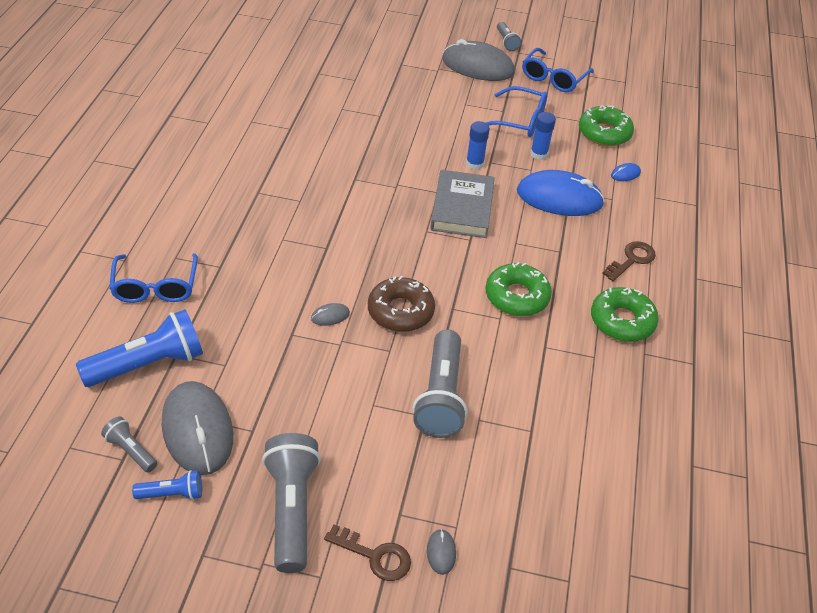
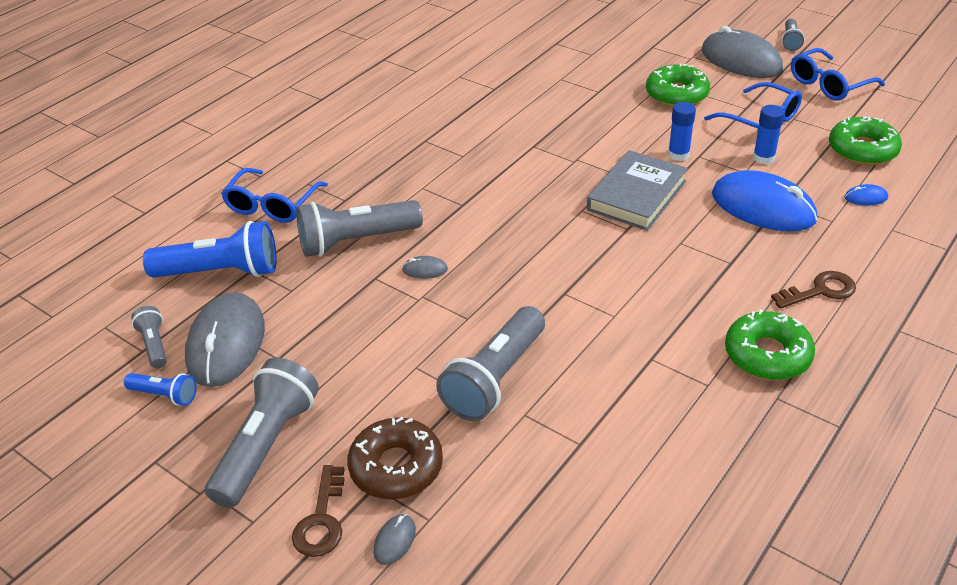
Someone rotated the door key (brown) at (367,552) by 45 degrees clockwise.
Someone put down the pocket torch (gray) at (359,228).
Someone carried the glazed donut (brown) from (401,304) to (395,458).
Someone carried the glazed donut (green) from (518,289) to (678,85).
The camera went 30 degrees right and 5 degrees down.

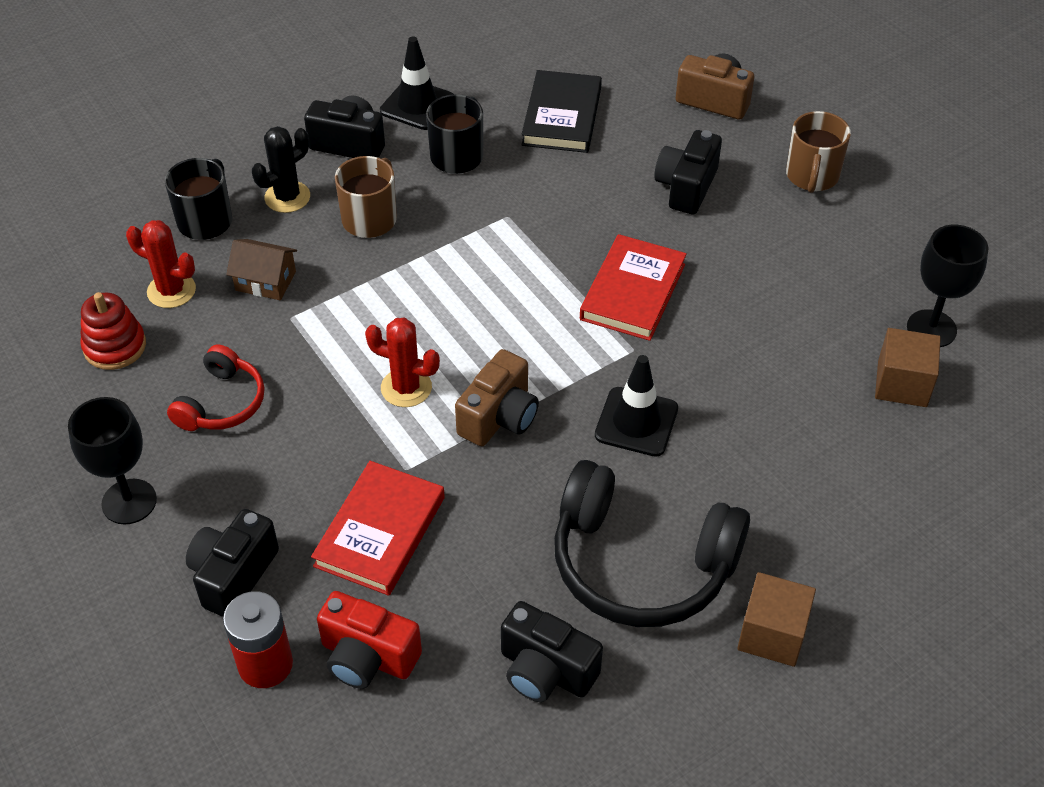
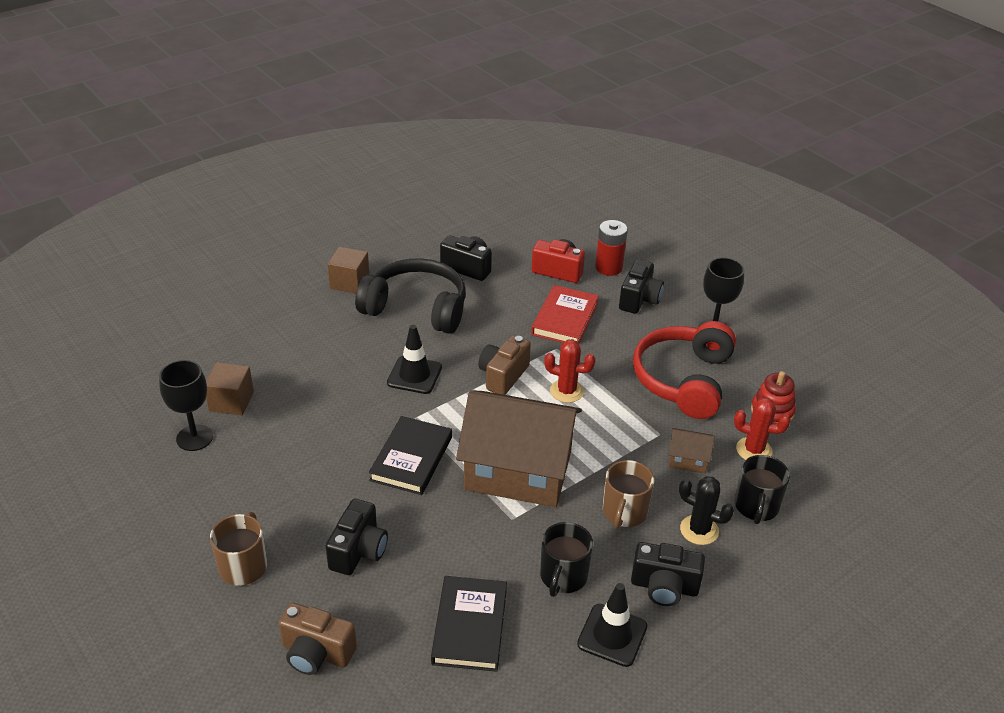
Someone repainted the book (crimson) at (633,287), which became the book (jet-black) at (410,455).
Someone put down the cottage (brown) at (519,448).
Someone scaled the over-ear headphones (crimson) at (215,387) by 1.84.
Someone rotated the saguaro cactus (jet-black) at (281,169) by 75 degrees clockwise.
The camera went 175 degrees right and 10 degrees down.

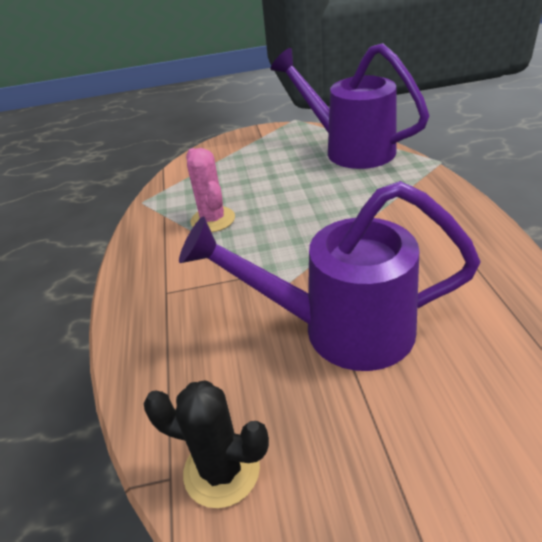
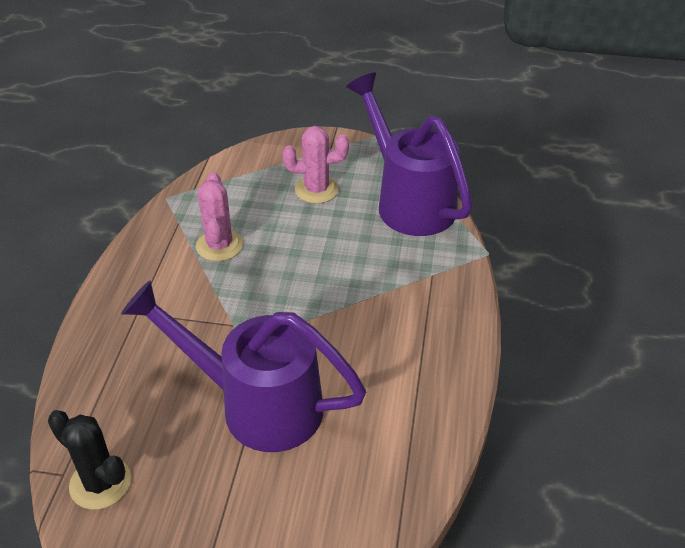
Someone put down the saguaro cactus (rosy) at (316,165).
The camera went 15 degrees right and 5 degrees up.

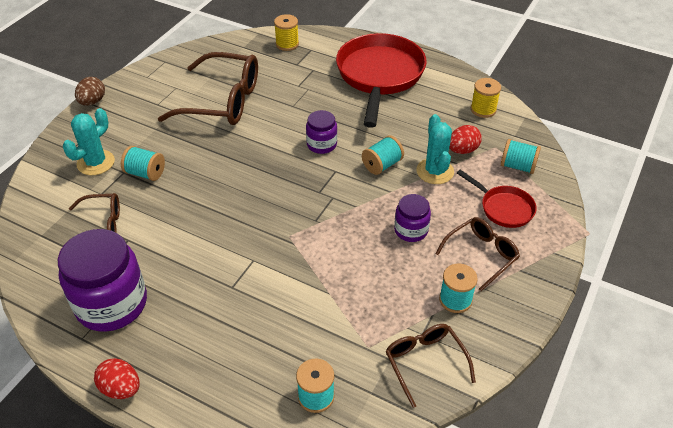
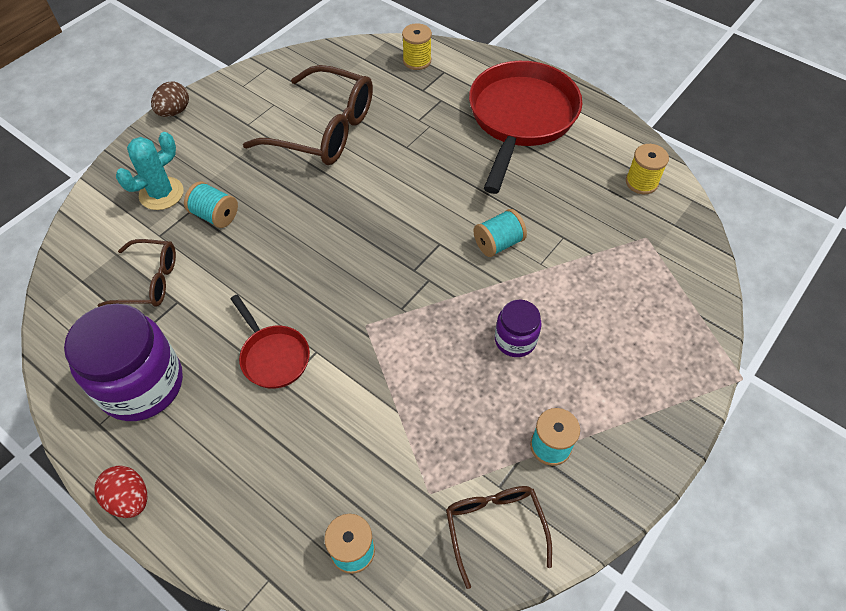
Someone carried the frying pan (crimson) from (497,199) to (270,342).
Someone took away the jam jar (royal purple) at (321,132).
Someone took away the saguaro cactus (aqua) at (435,149).
Someone took away the spectacles (brown) at (477,254).
Someone took away the egg (crimson) at (465,139).
Someone took away the bobbin (aqua) at (521,156).
The camera went 10 degrees right and 10 degrees up.

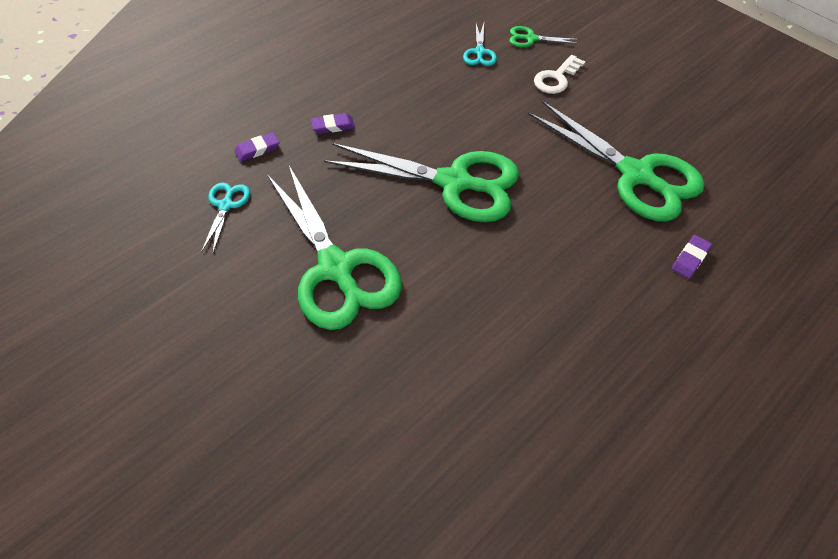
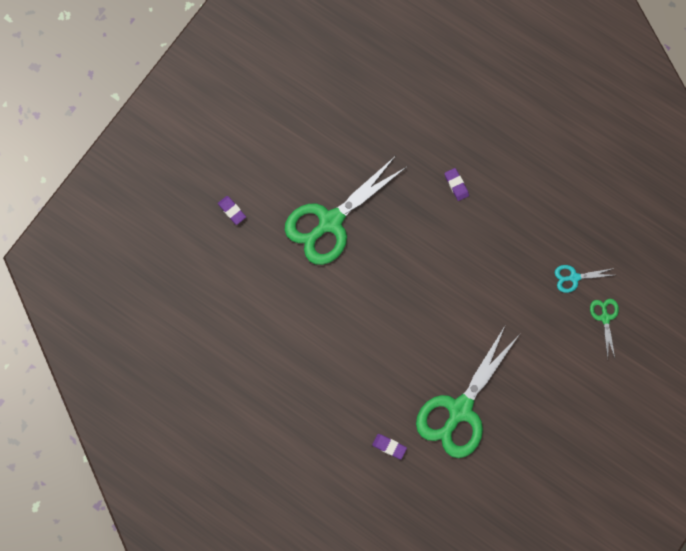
Someone carried the gum eraser (royal purple) from (257,147) to (232,210).
Someone took away the scissors (aqua) at (225,218).
Someone took away the scissors (green) at (421,182).
Someone took away the door key (snow-white) at (559,74).
The camera went 80 degrees right and 20 degrees up.

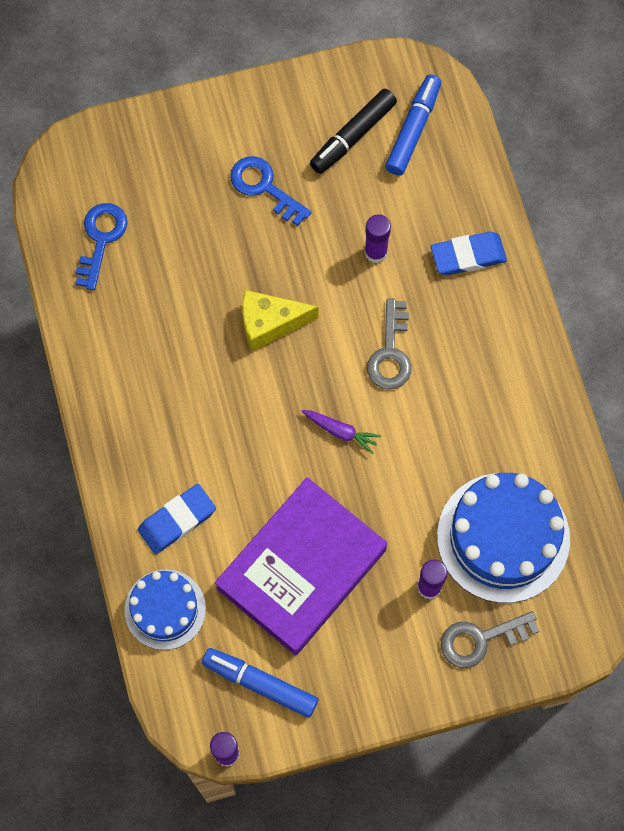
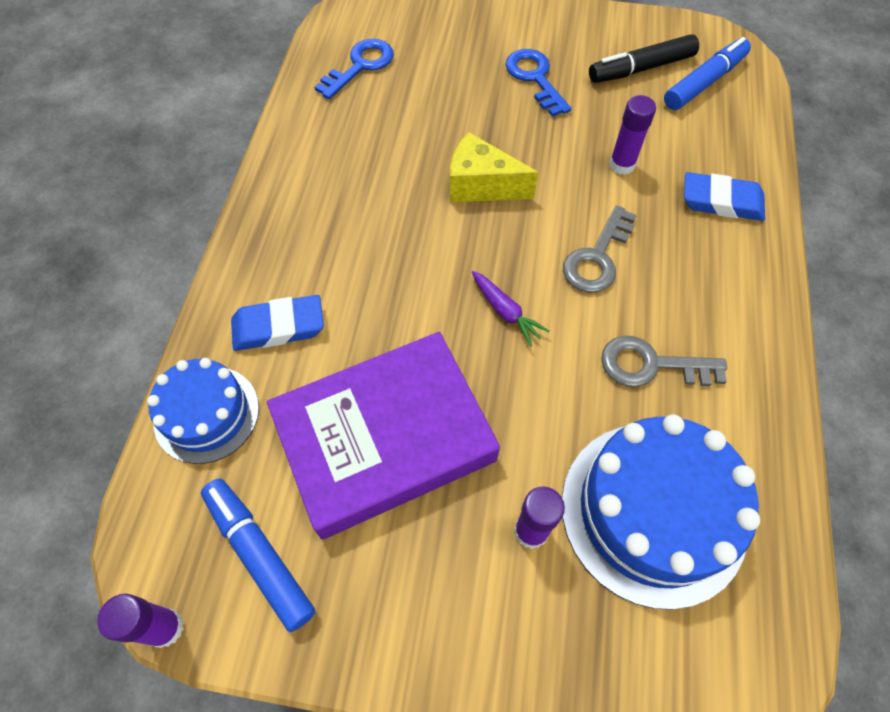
Someone carried the door key (gray) from (490,639) to (664,361).
The camera went 25 degrees right and 10 degrees down.

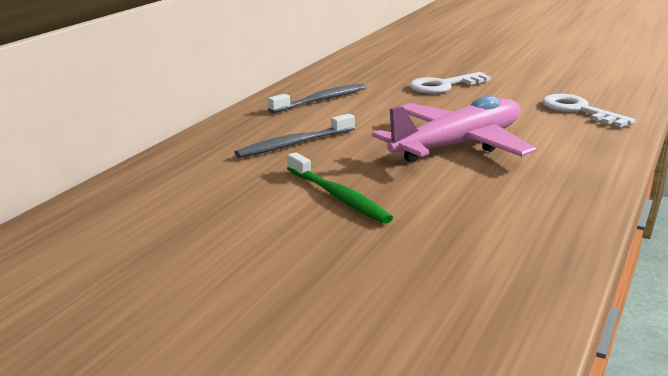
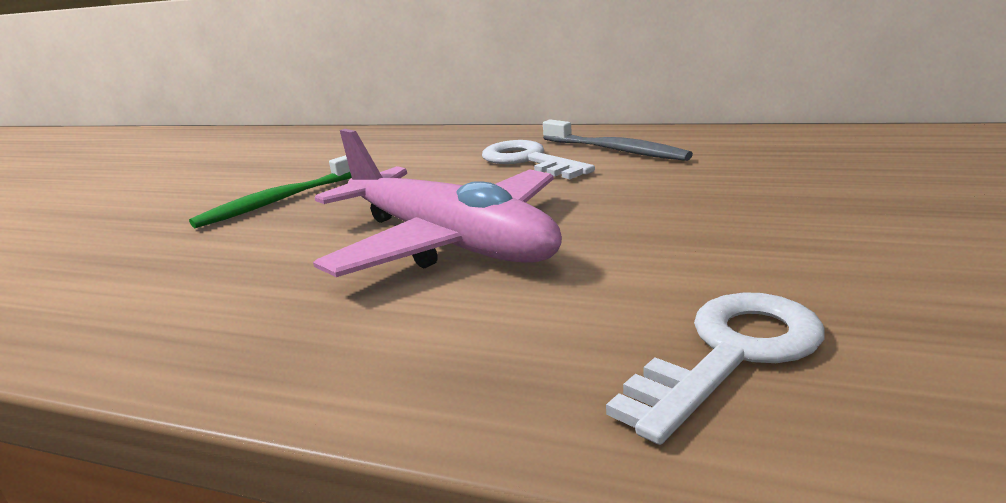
Someone carried the door key (snow-white) from (450,83) to (538,159).
Someone took away the toothbrush (gray) at (294,136).
The camera went 85 degrees right and 0 degrees up.

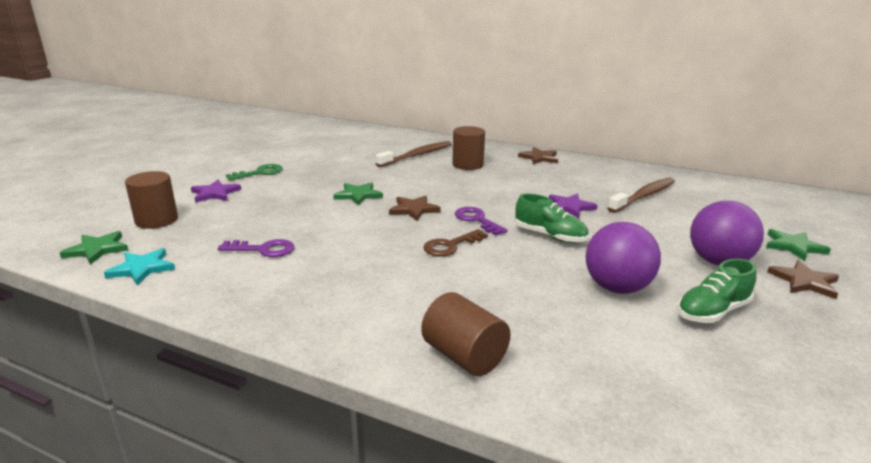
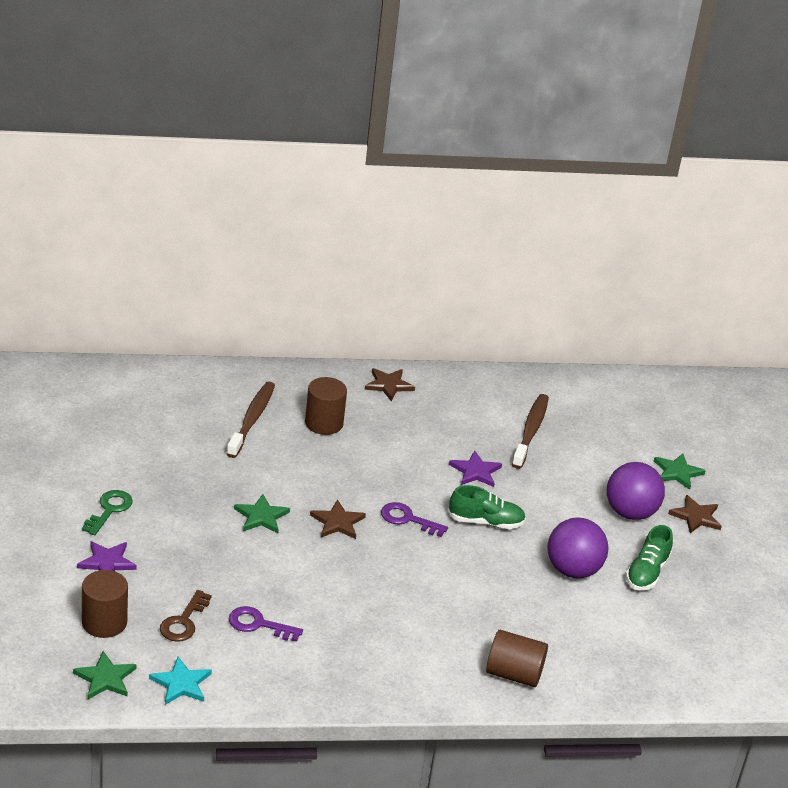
Someone carried the door key (brown) from (455,243) to (186,616).
Someone rotated the door key (royal purple) at (256,248) by 135 degrees counterclockwise.
The camera went 35 degrees left and 10 degrees up.

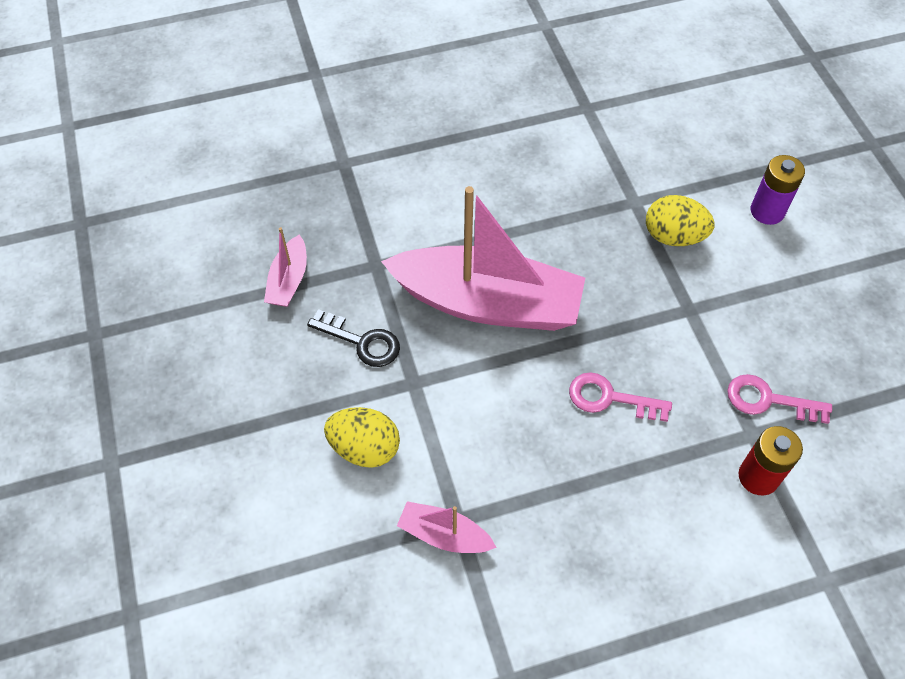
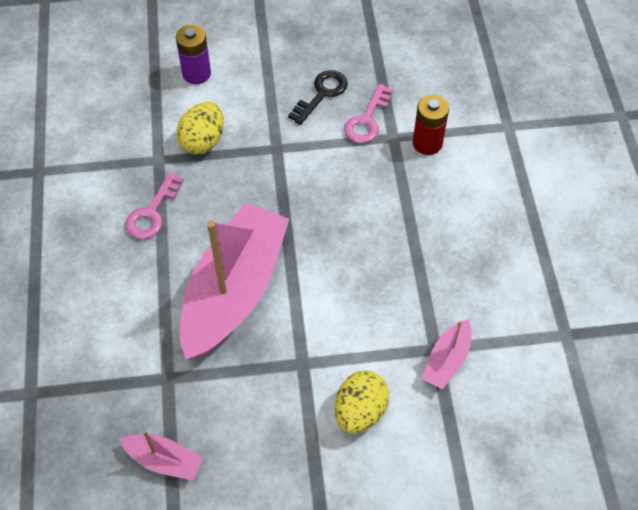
Someone carried the door key (rosy) from (620,397) to (154,205).
Someone carried the door key (jet-black) from (353,338) to (318,97).
The camera went 80 degrees left and 0 degrees up.

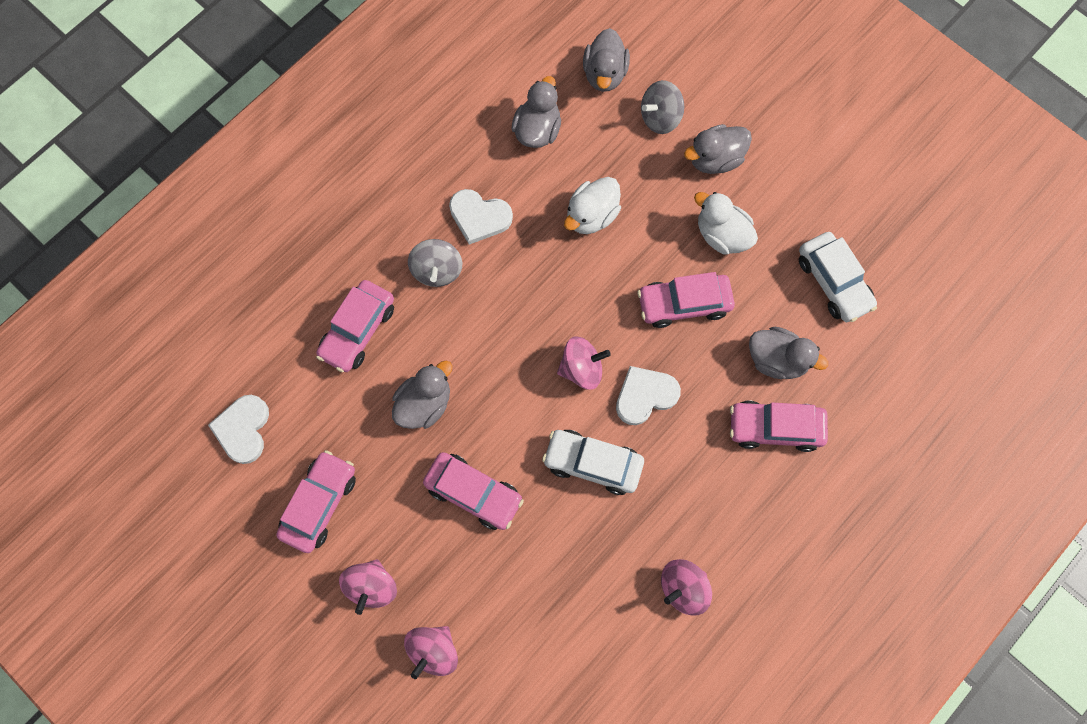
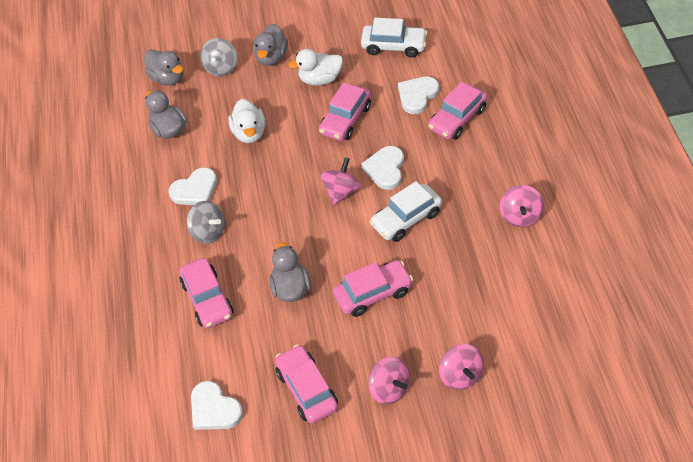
Someone swapped the duck (gray) at (788,353) for the heart shape (snow-white) at (418,95).
The camera went 50 degrees left and 20 degrees down.

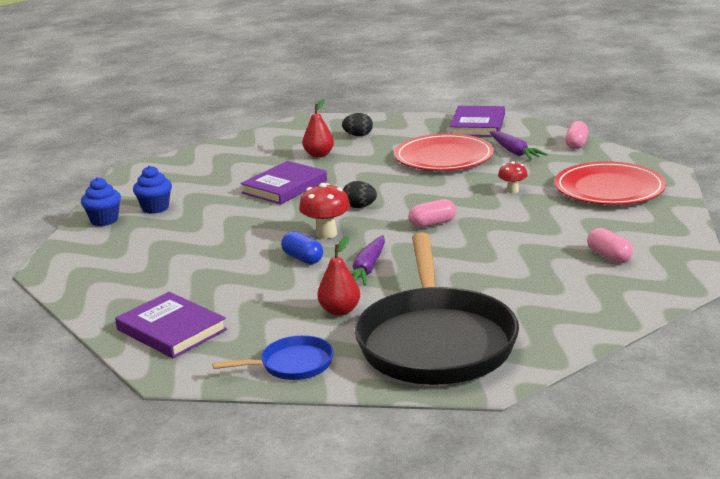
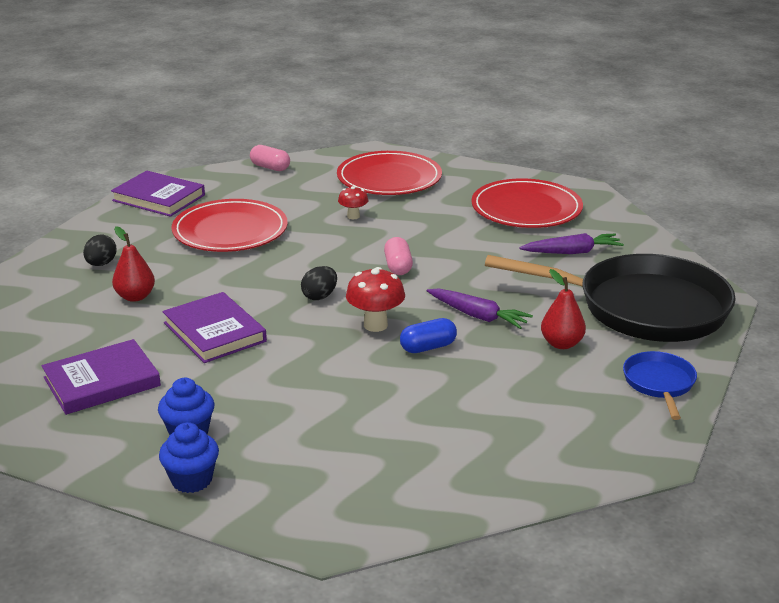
Someone carried the book (royal purple) from (171,325) to (101,377).
Someone swapped the pill (rosy) at (610,246) for the dinner plate (crimson) at (527,203).
Someone carried the toy carrot (royal purple) from (519,145) to (571,243).
The camera went 75 degrees left and 5 degrees up.

